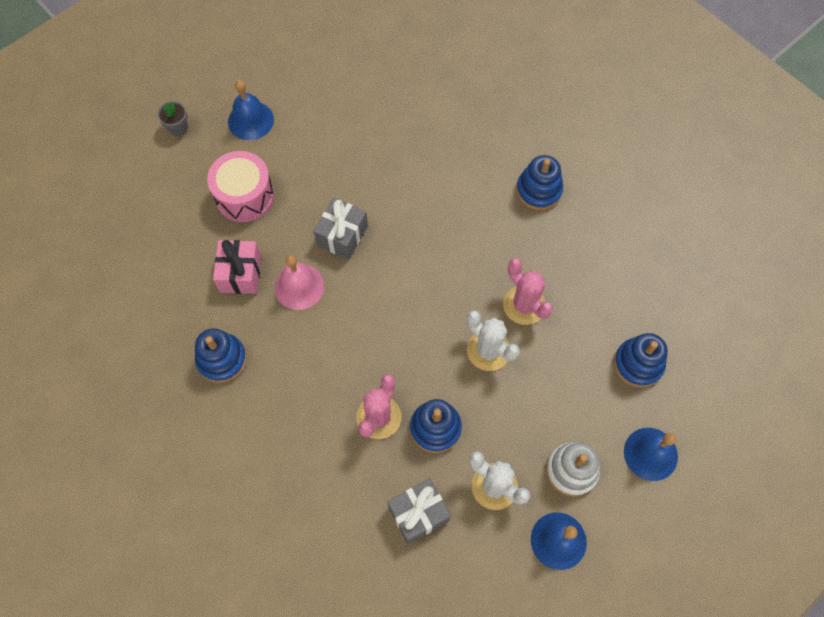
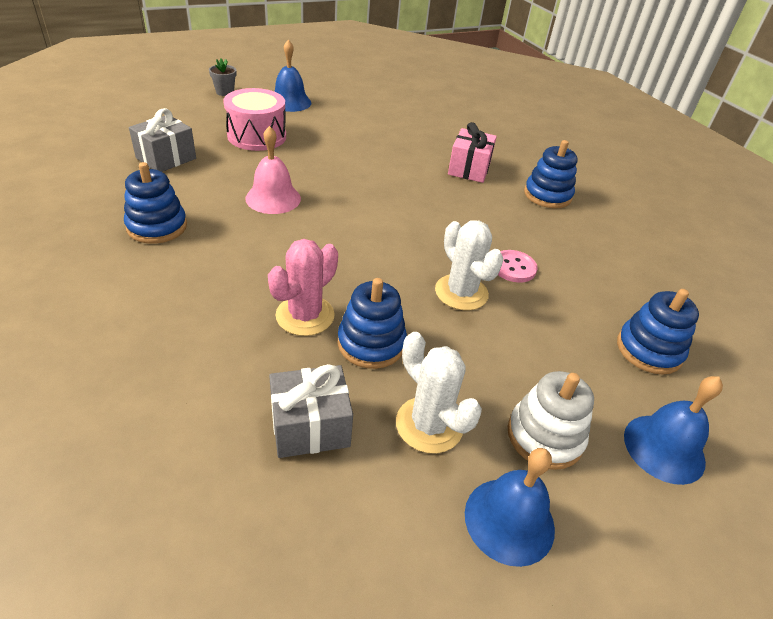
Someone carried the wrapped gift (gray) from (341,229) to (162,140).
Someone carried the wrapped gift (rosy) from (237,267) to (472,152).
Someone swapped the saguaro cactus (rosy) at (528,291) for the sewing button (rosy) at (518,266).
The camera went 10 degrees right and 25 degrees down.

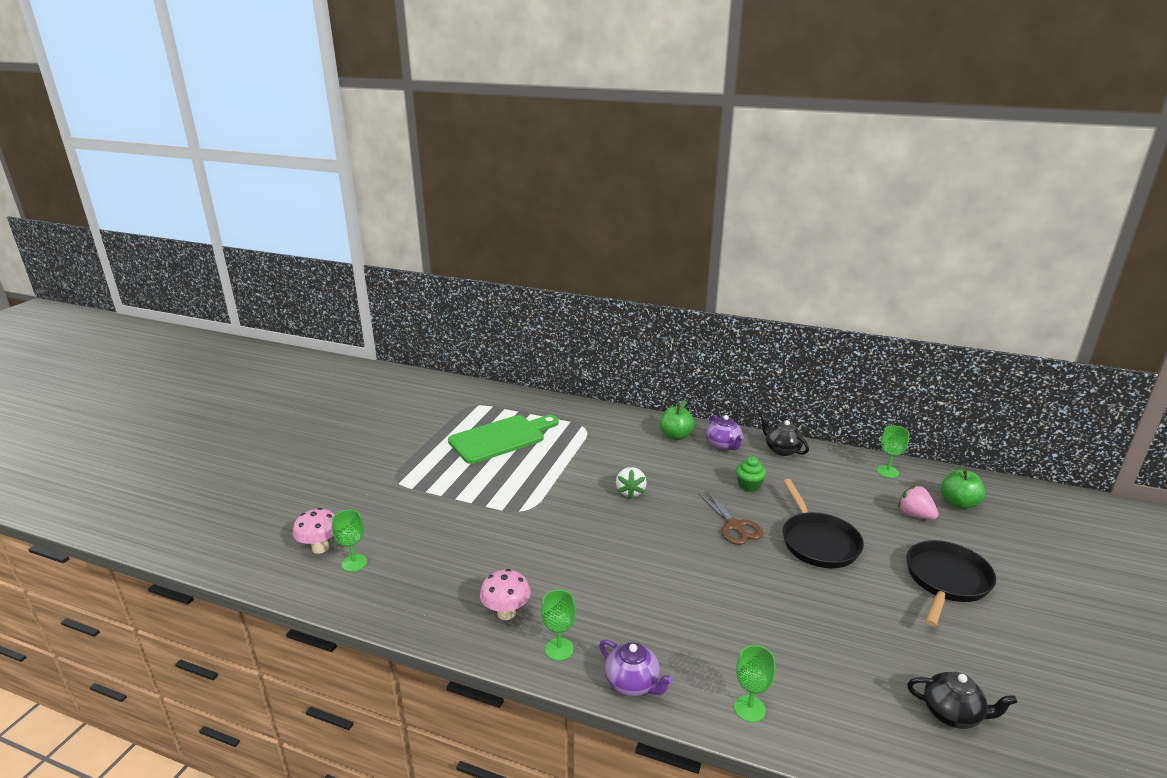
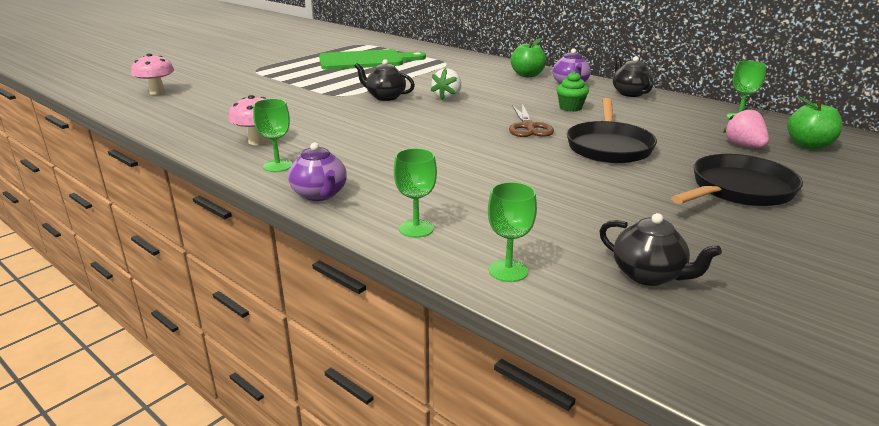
Someone put down the teapot (jet-black) at (385,80).
Someone carried the chalice (green) from (349,541) to (512,232).
The camera went 20 degrees right and 0 degrees up.

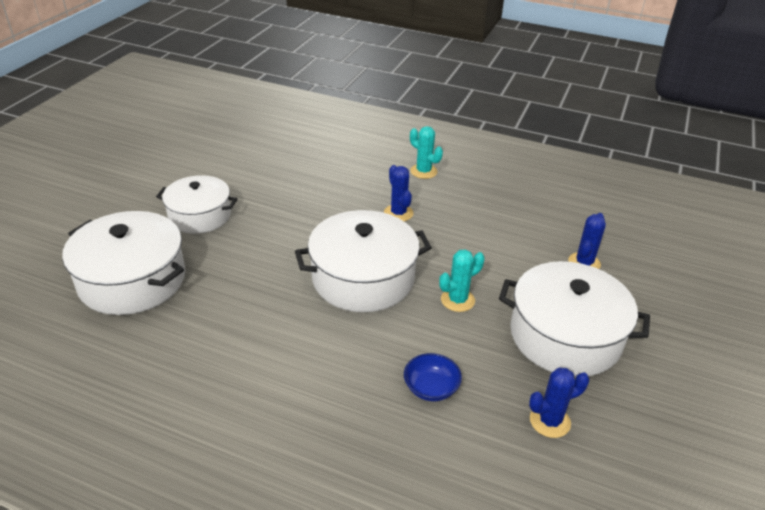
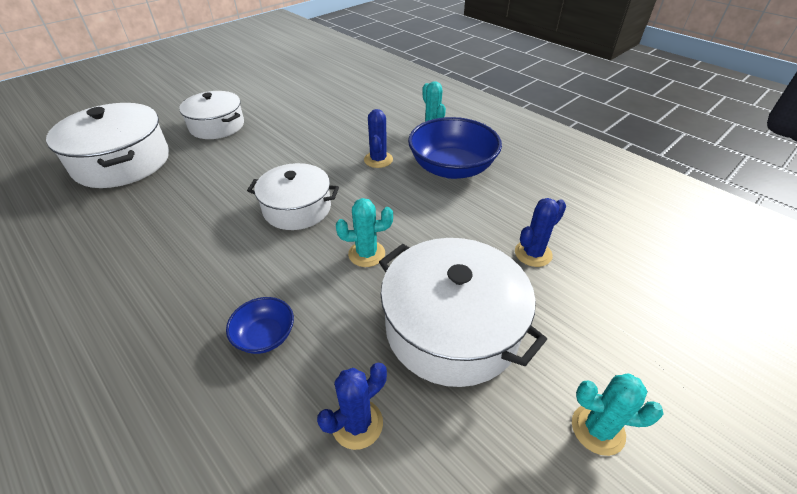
Someone scaled the cooking pot (snow-white) at (363,261) by 0.66.
Someone rotated the saguaro cactus (blue) at (559,402) by 45 degrees counterclockwise.
Someone put down the deep dish (blue) at (455,148).
Someone put down the saguaro cactus (aqua) at (617,415).
The camera went 25 degrees right and 5 degrees up.

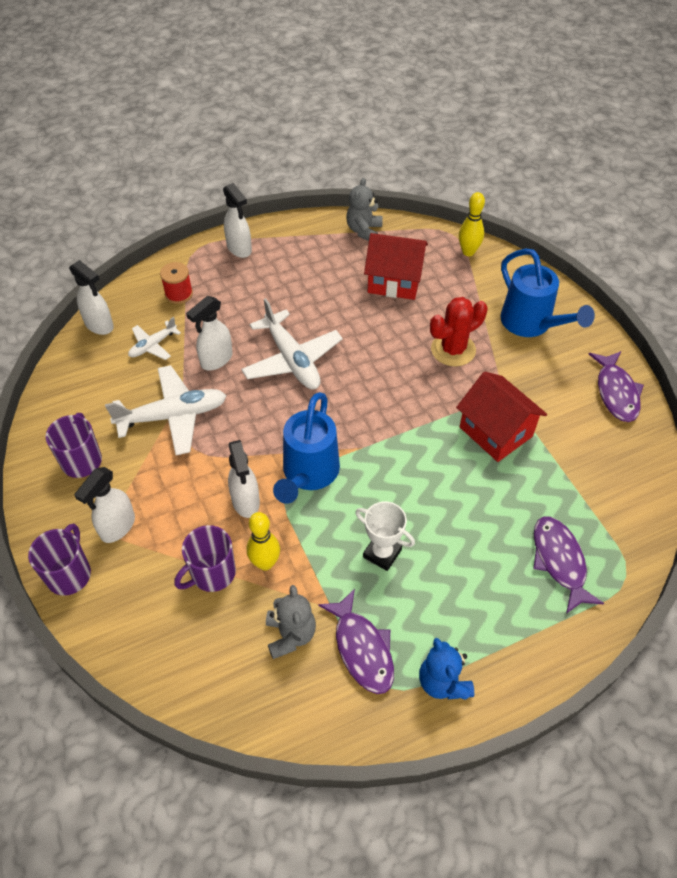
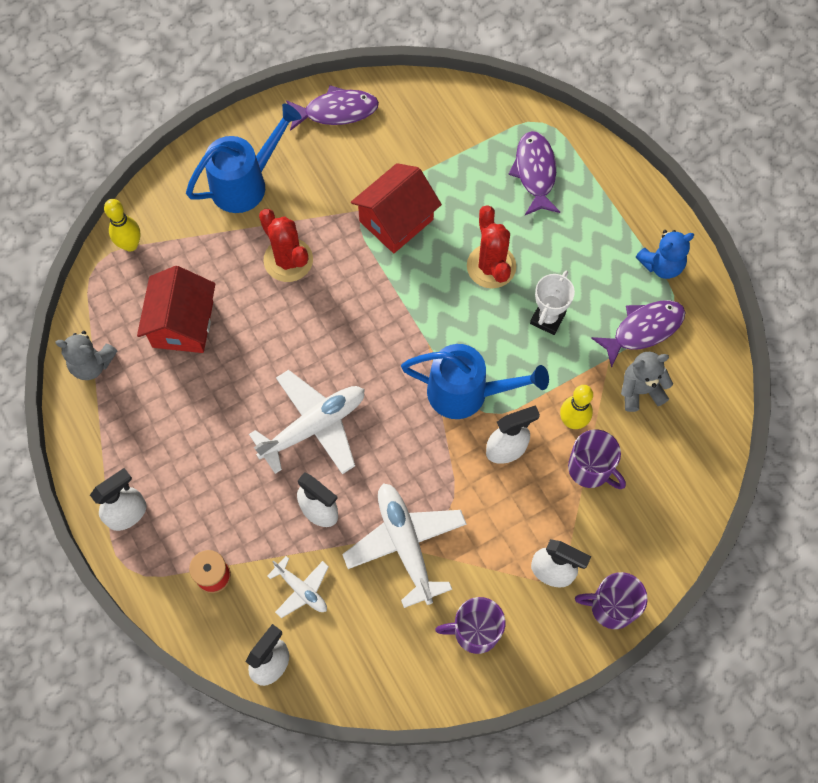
Someone put down the saguaro cactus (crimson) at (491,246).
Someone rotated the fish (royal purple) at (568,565) by 105 degrees clockwise.
The camera went 95 degrees left and 15 degrees up.

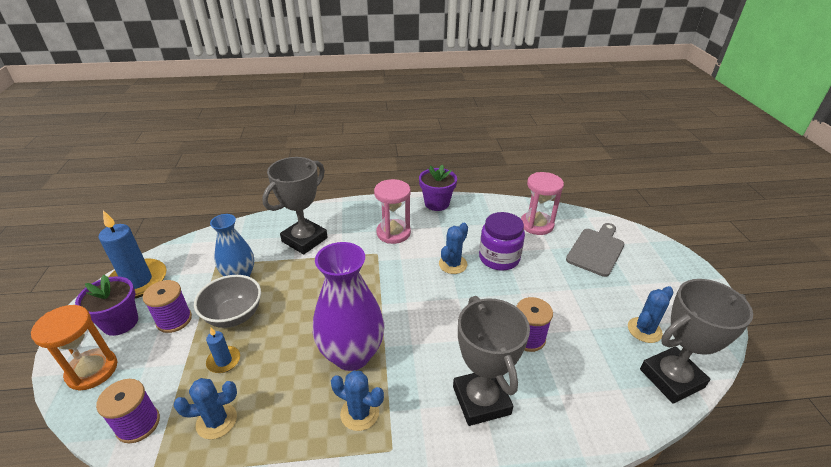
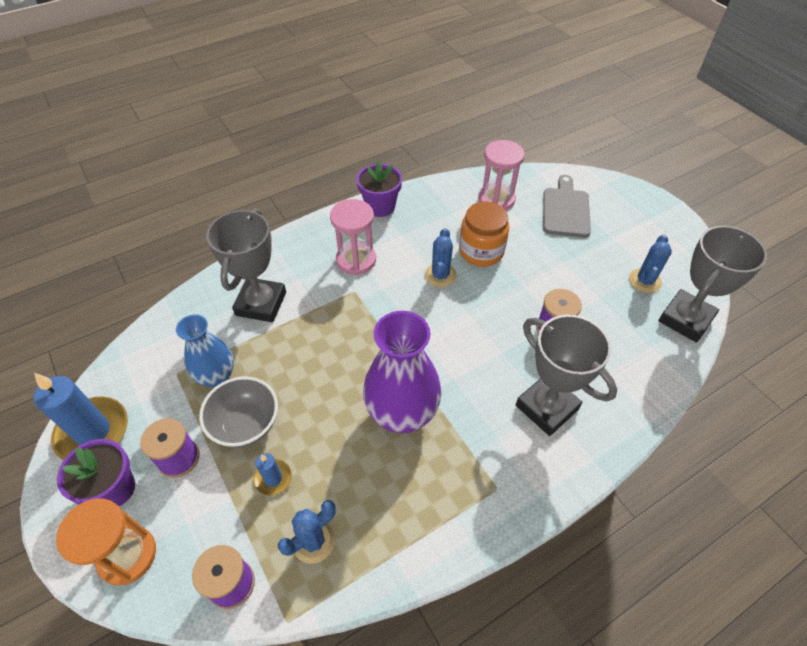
Someone repainted the jam jar (royal purple) at (502,241), which became the jam jar (bright orange) at (484,234).
Someone took away the saguaro cactus (blue) at (357,401).
The camera went 25 degrees left and 15 degrees up.

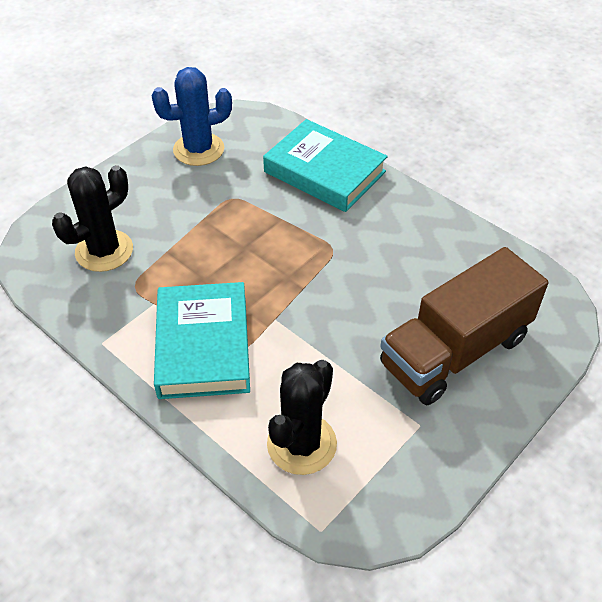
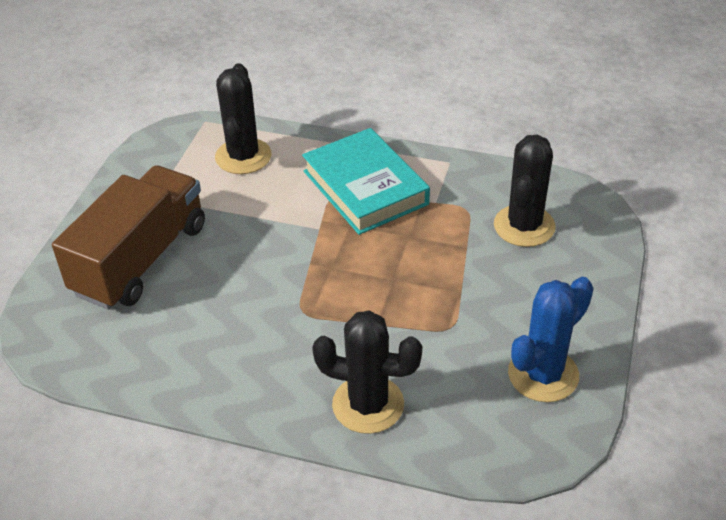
Someone swapped the book (aqua) at (325,165) for the saguaro cactus (jet-black) at (367,372).
The camera went 155 degrees right and 5 degrees down.

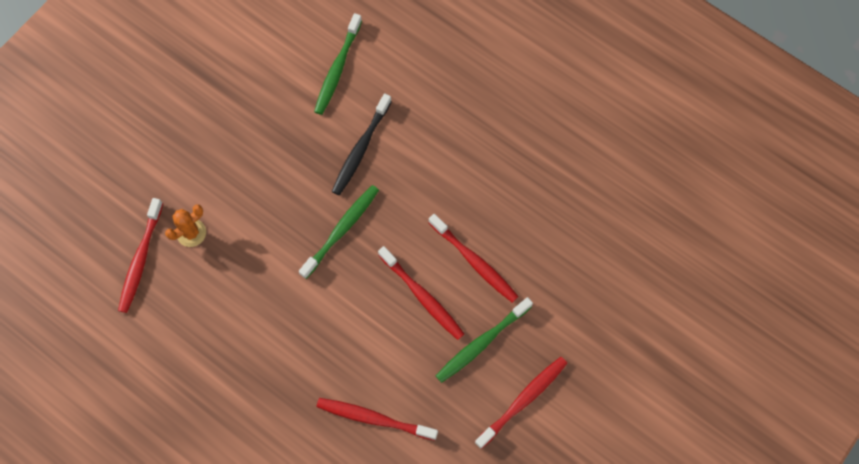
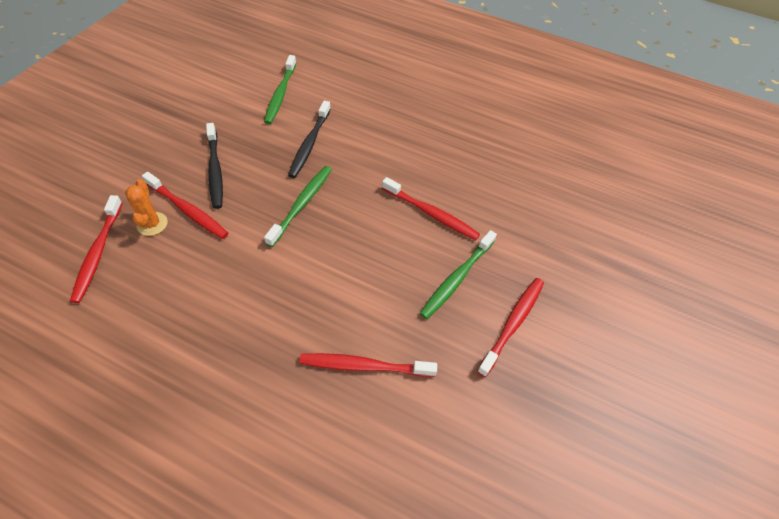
Someone rotated the saguaro cactus (bright orange) at (185,225) by 45 degrees counterclockwise.
Someone carried the toothbrush (crimson) from (421,293) to (185,205).
Someone put down the toothbrush (jet-black) at (214,166).
The camera went 15 degrees left and 15 degrees down.

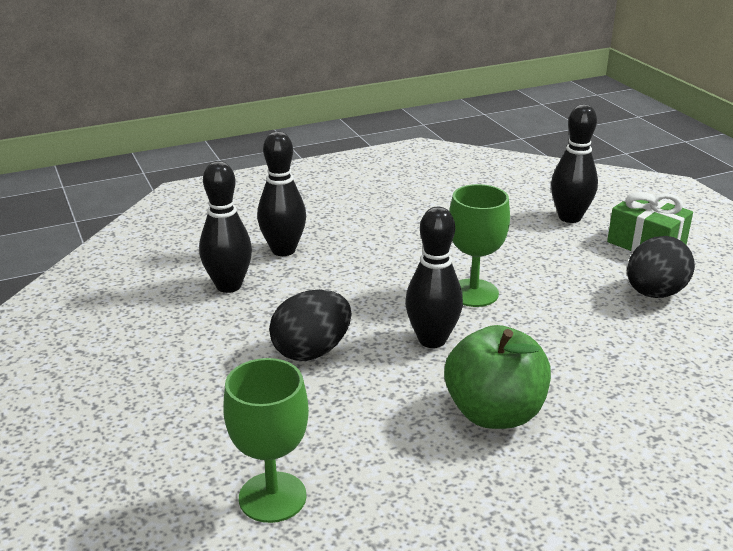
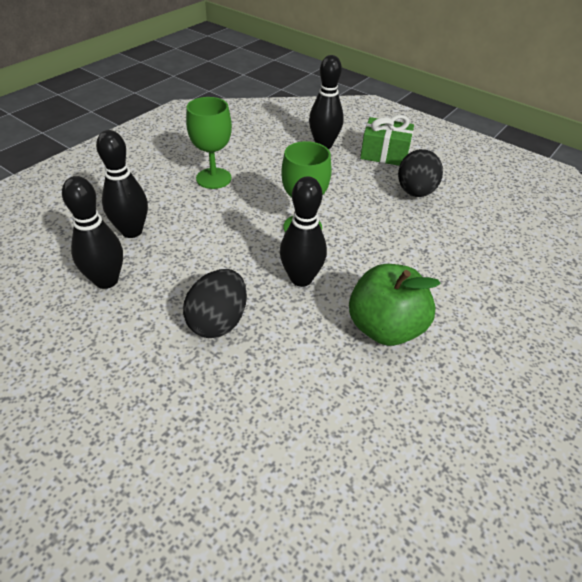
Someone carried the chalice (green) from (266,440) to (209,143).
The camera went 30 degrees left and 15 degrees up.

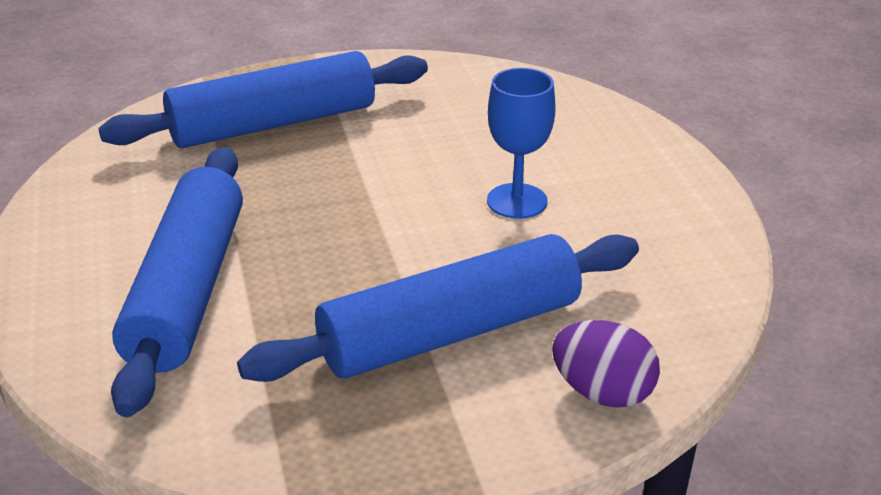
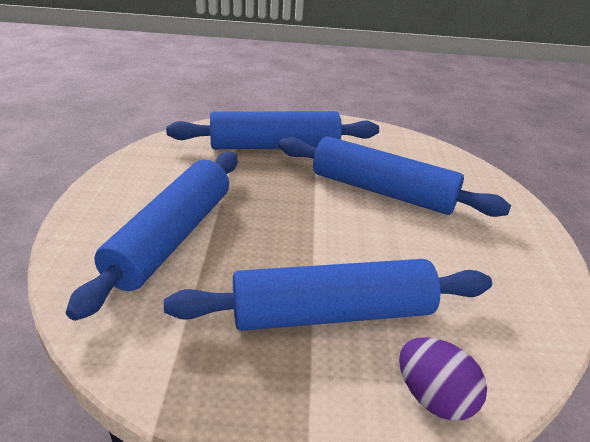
Someone put down the dough roller (blue) at (394,176).
Someone took away the chalice (blue) at (521,143).
The camera went 15 degrees right and 0 degrees up.

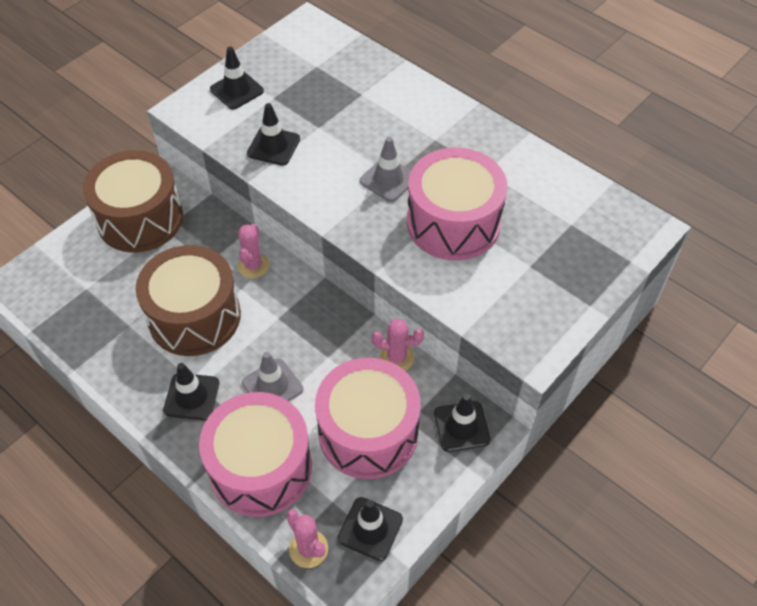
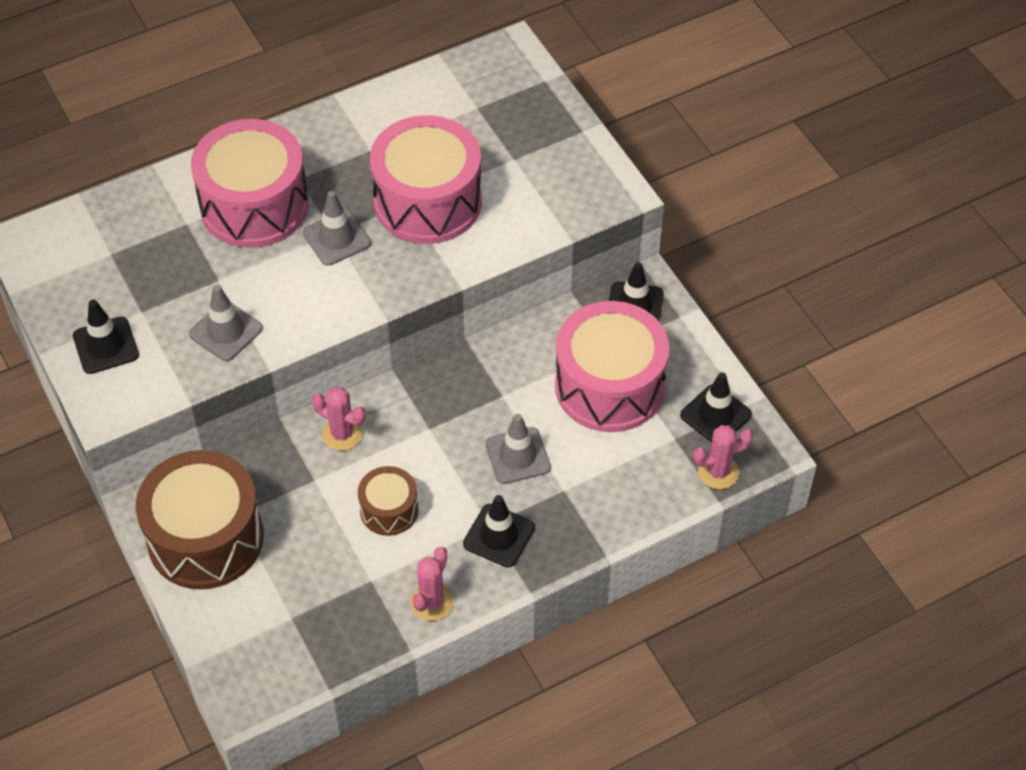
Someone repainted the safety cone (jet-black) at (273,134), which became the safety cone (gray) at (226,323).
Someone carried the toy drum (rosy) from (255,454) to (250,183).
Someone scaled the toy drum (brown) at (188,300) by 0.51.
Someone carried the saguaro cactus (rosy) from (398,344) to (432,584).
The camera went 70 degrees left and 0 degrees up.

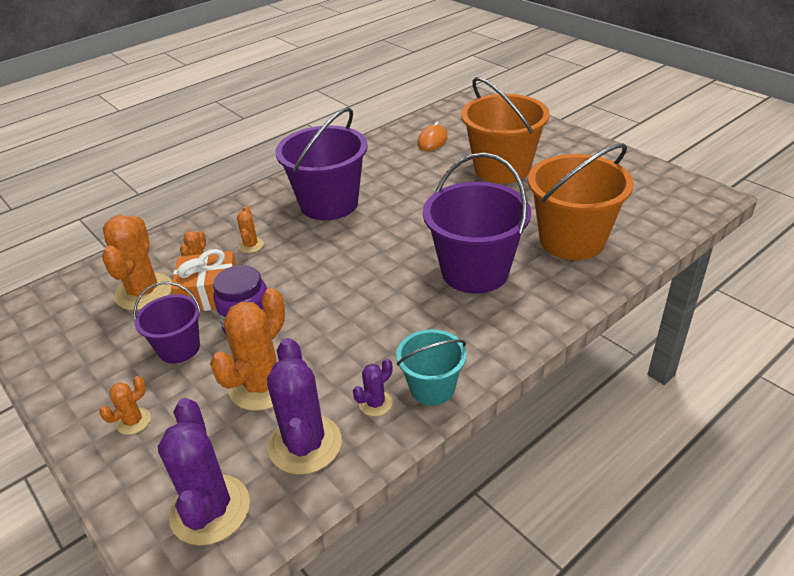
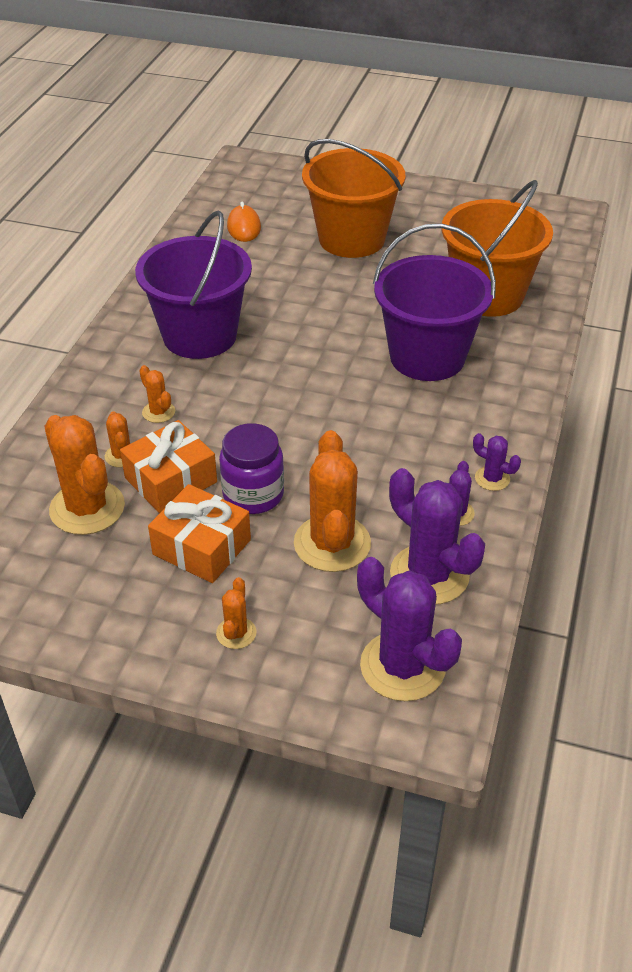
Someone swapped the bucket (royal purple) at (167,322) for the wrapped gift (bright orange) at (199,533).
Someone swapped the bucket (aqua) at (431,367) for the saguaro cactus (royal purple) at (497,462).
The camera went 35 degrees left and 5 degrees up.

